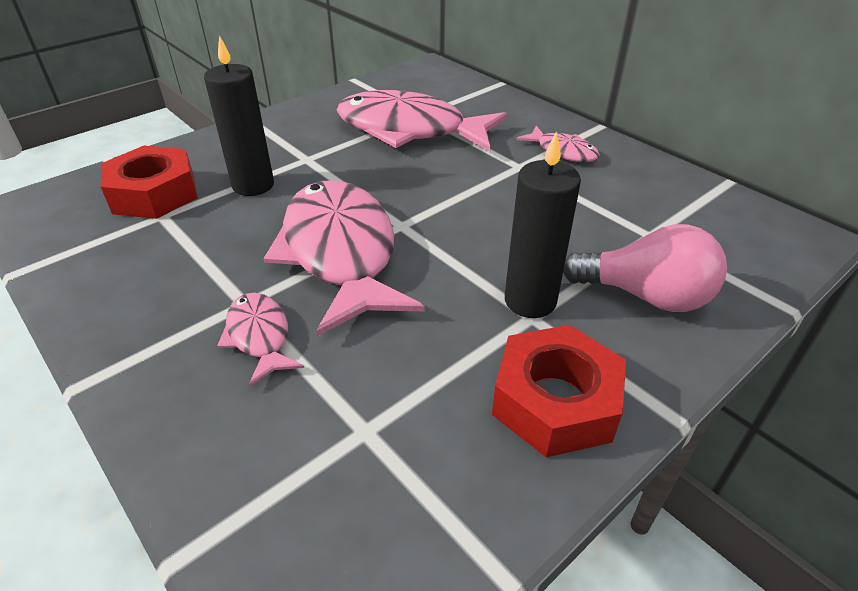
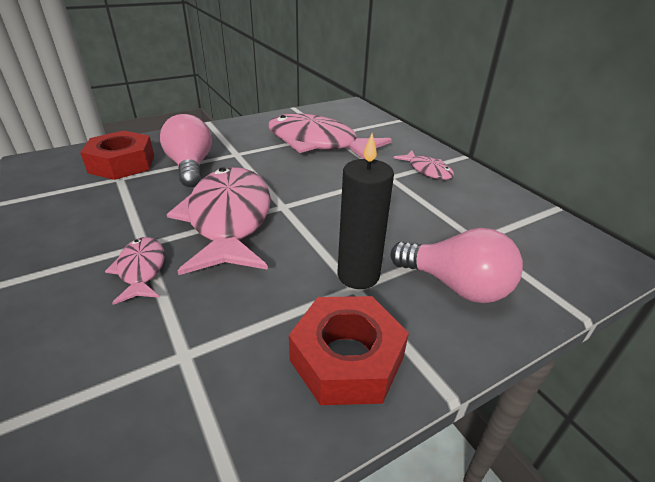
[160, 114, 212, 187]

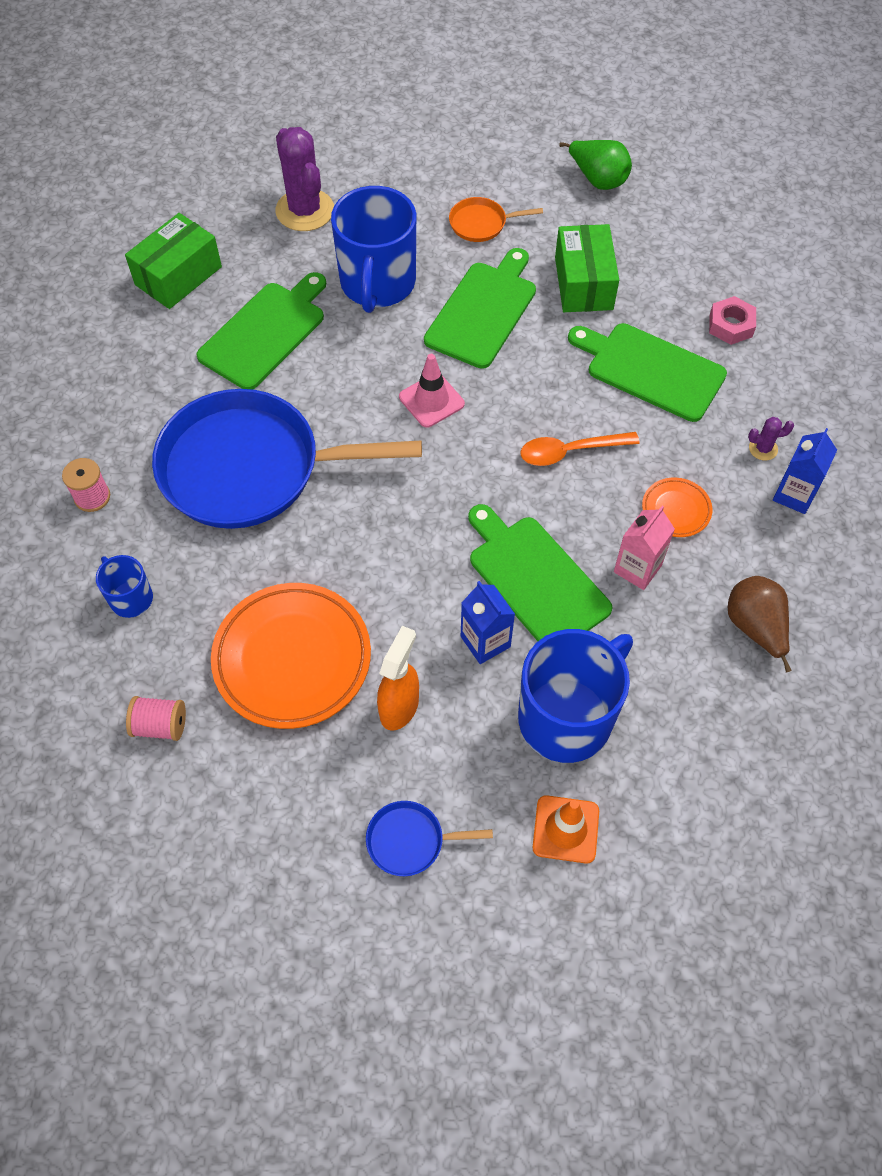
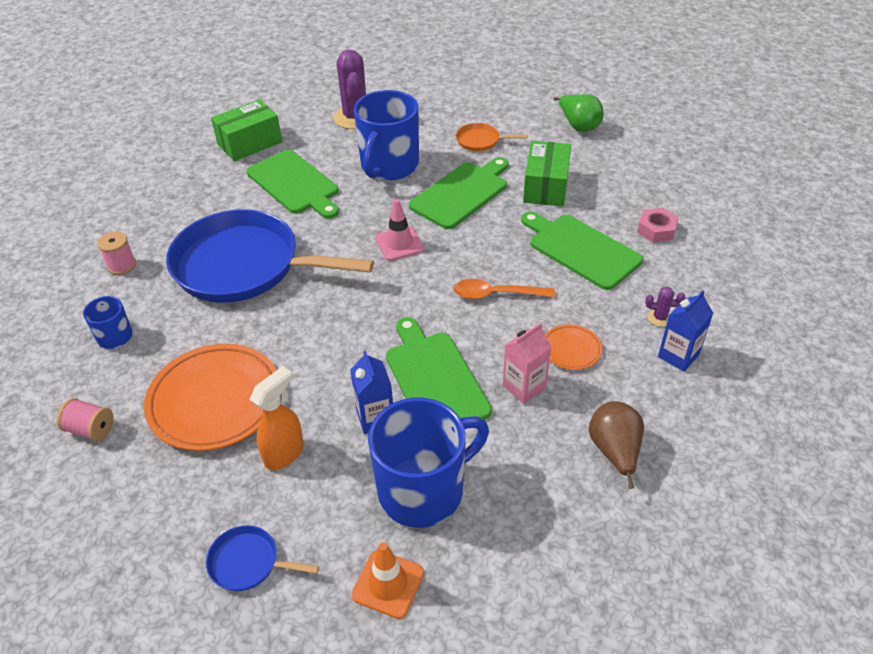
[247, 150, 339, 219]

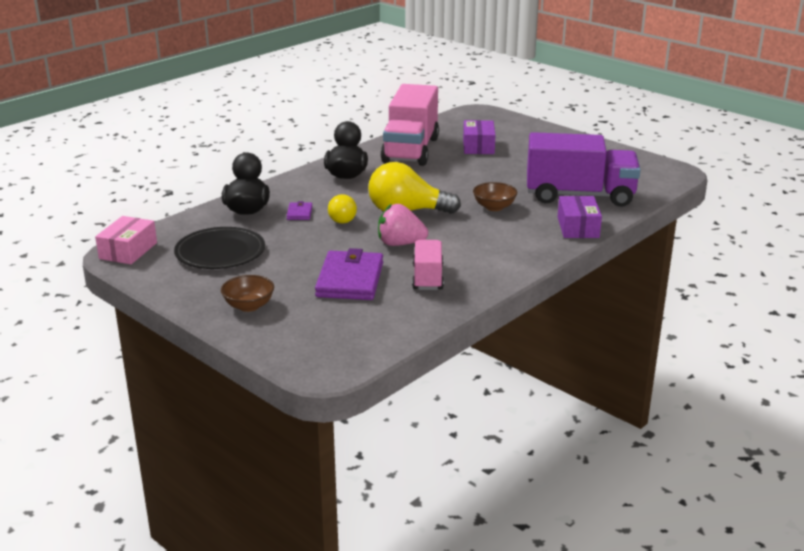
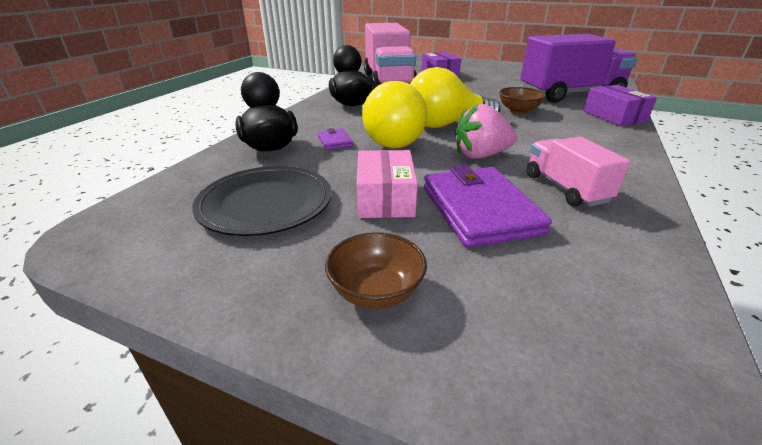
[357, 150, 418, 218]
[361, 81, 427, 148]

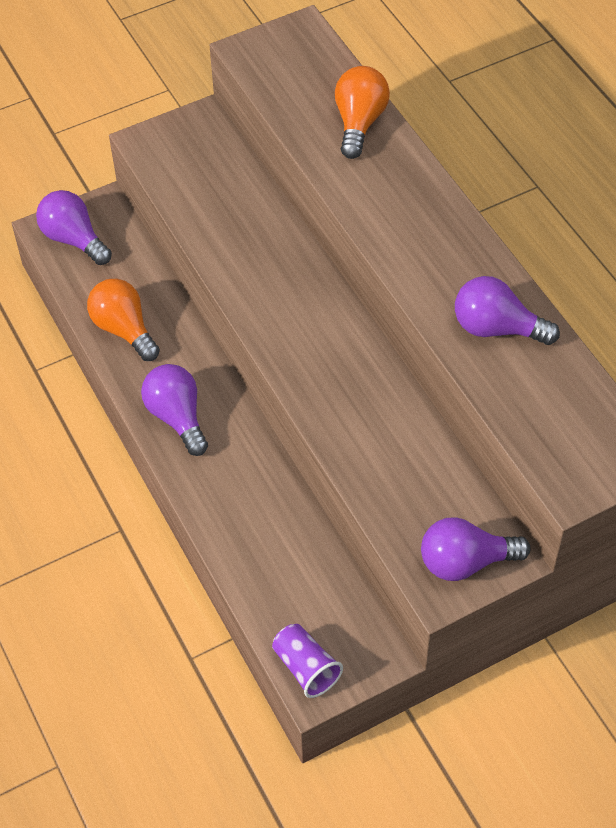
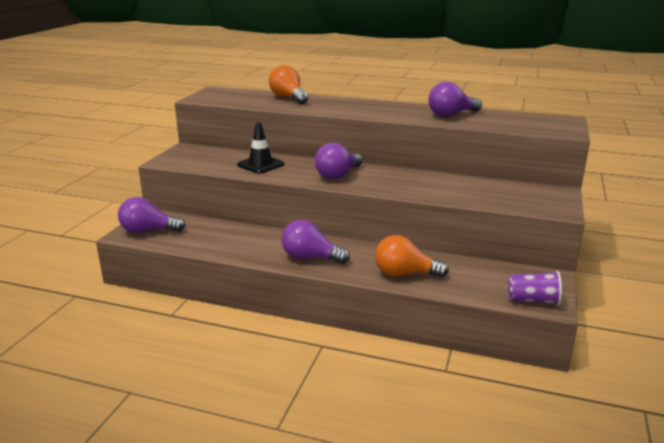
[237, 122, 284, 174]
[315, 143, 363, 179]
[375, 235, 449, 278]

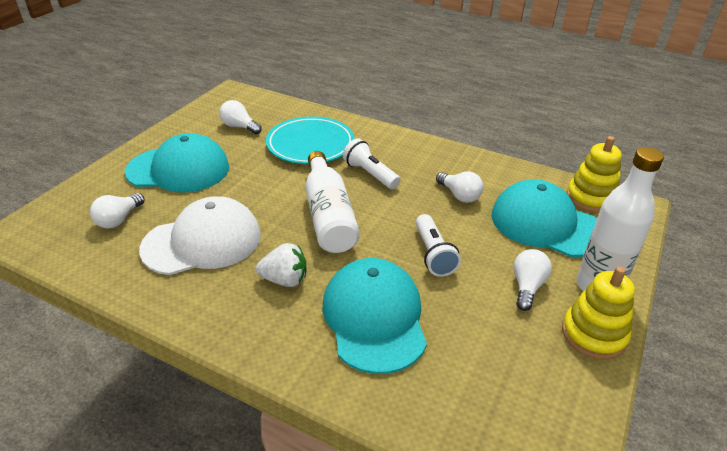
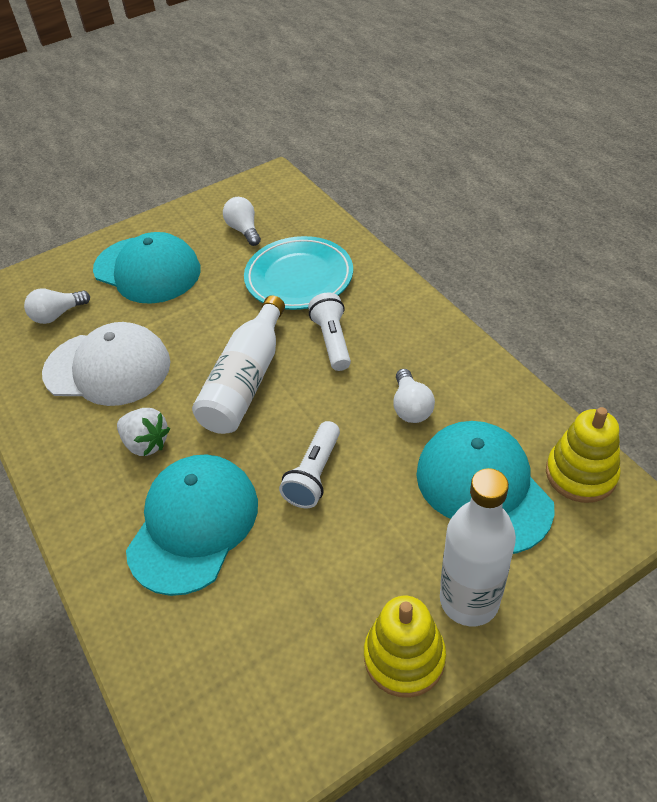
[514, 249, 552, 311] (first image)

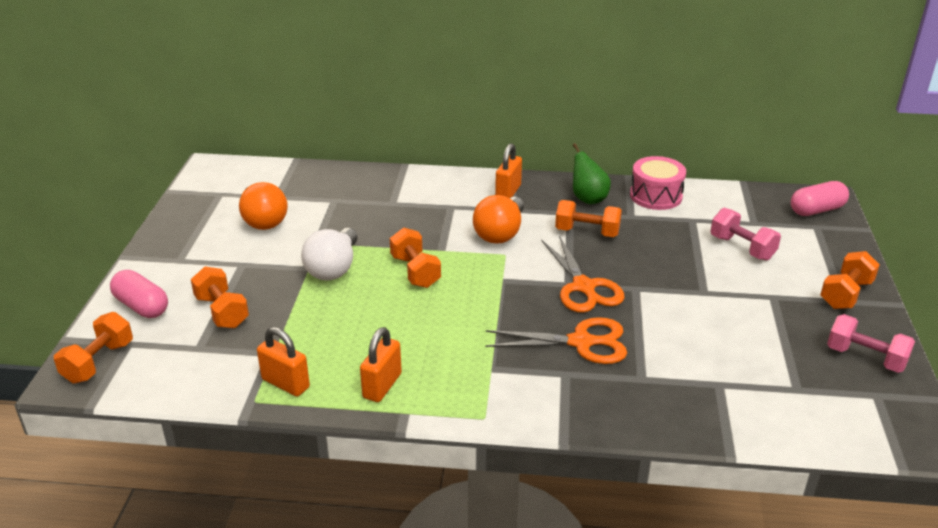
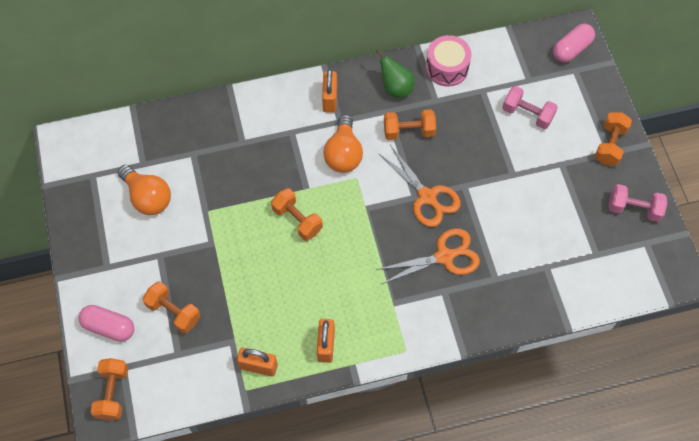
[301, 228, 357, 280] (first image)

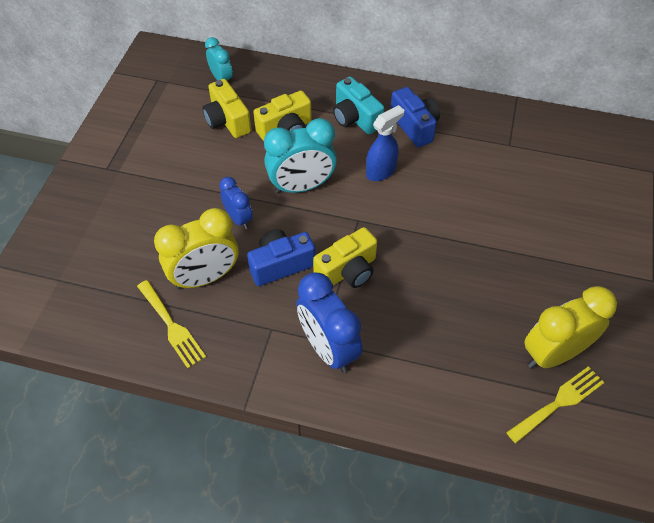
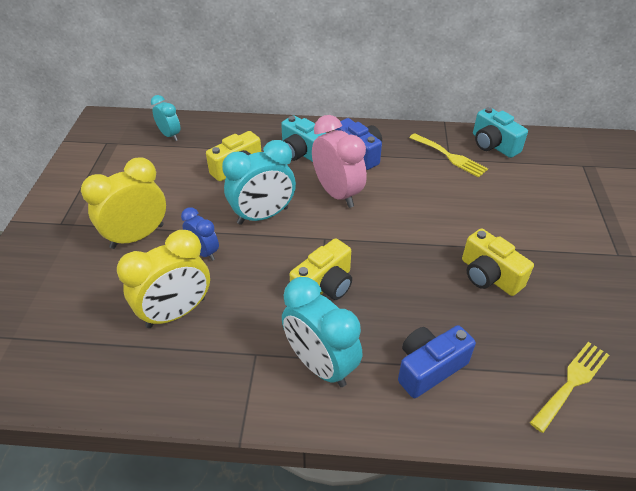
[81, 157, 166, 249]
[282, 277, 362, 387]
[312, 115, 367, 208]
[398, 325, 476, 398]
[409, 133, 488, 177]
[462, 229, 534, 296]
[473, 107, 528, 158]

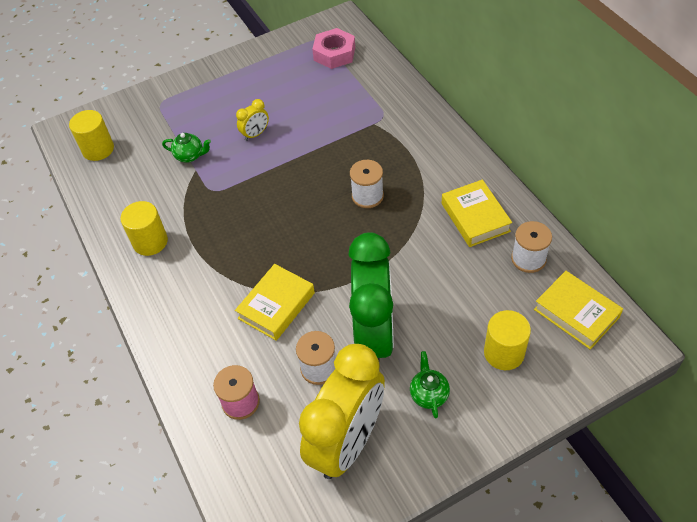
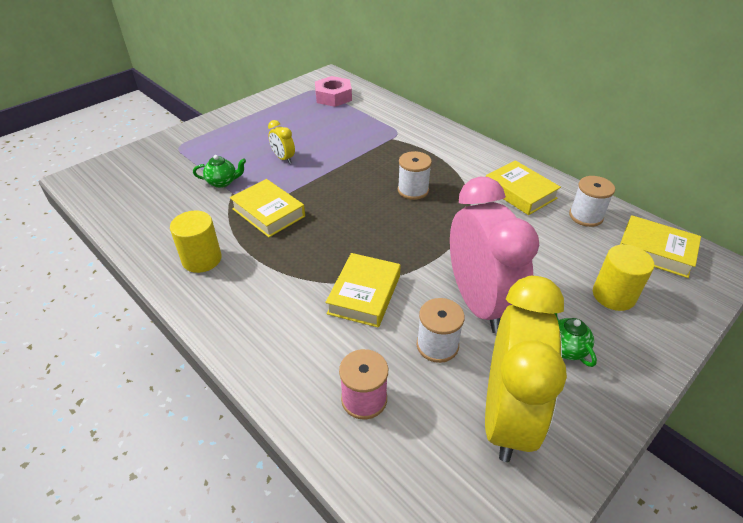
[230, 179, 305, 237]
[268, 120, 295, 164]
[450, 177, 539, 333]
[69, 110, 114, 161] (first image)

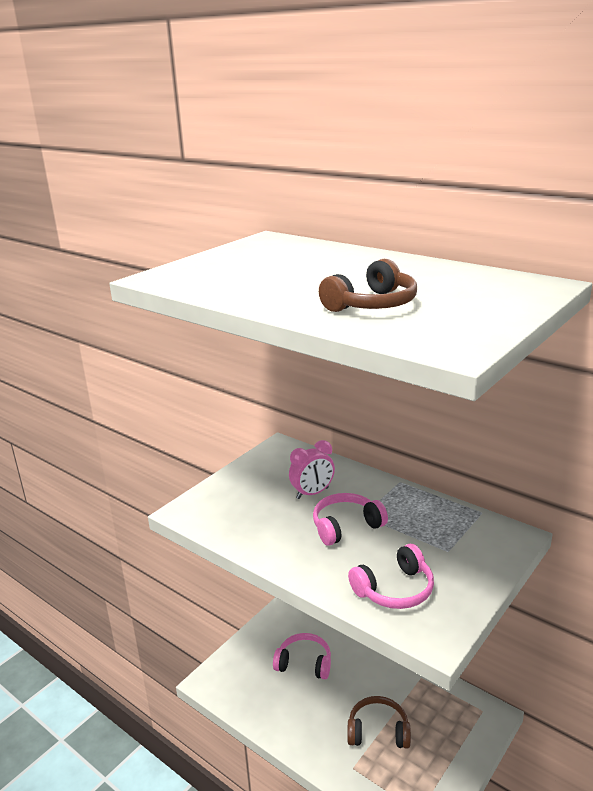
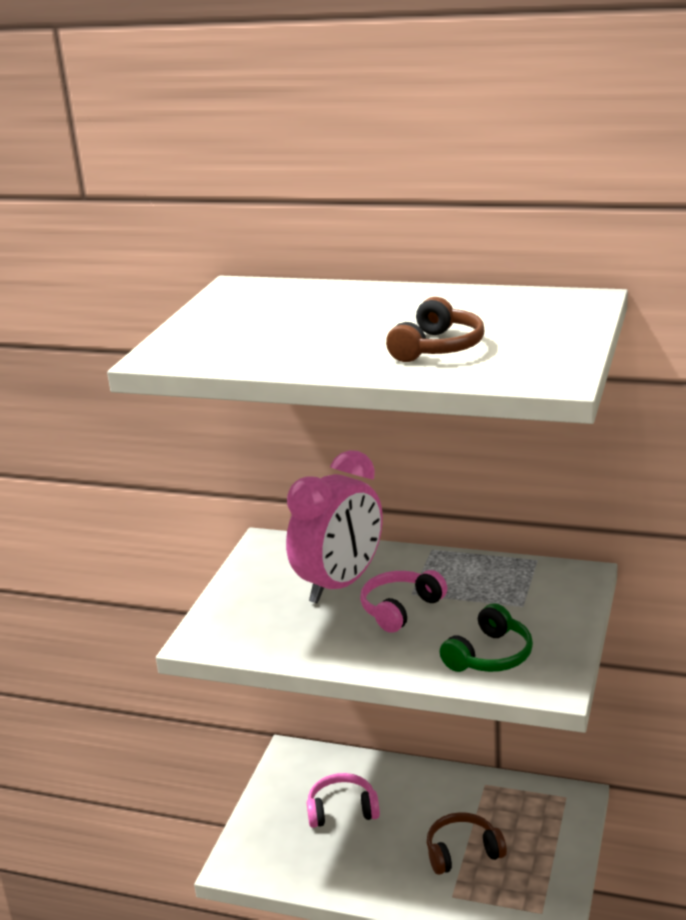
[286, 450, 383, 603]
[440, 603, 533, 672]

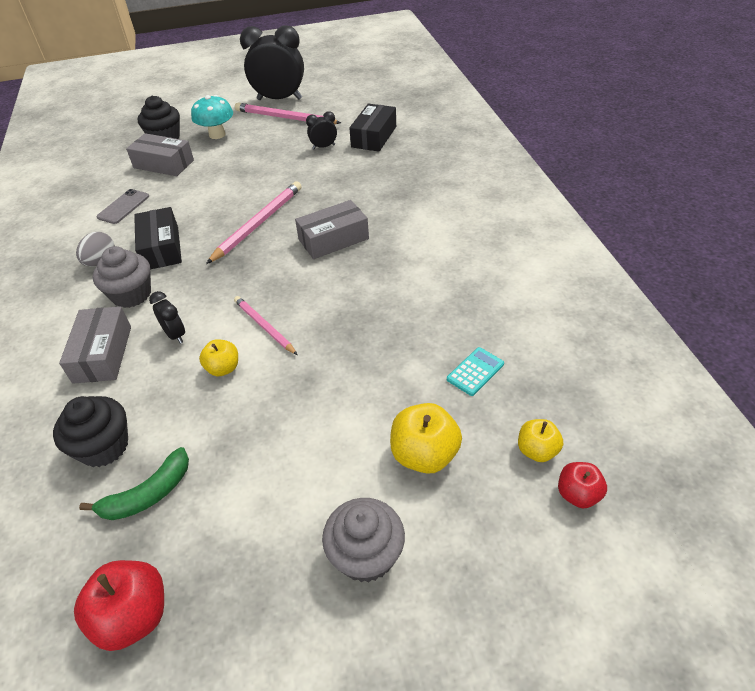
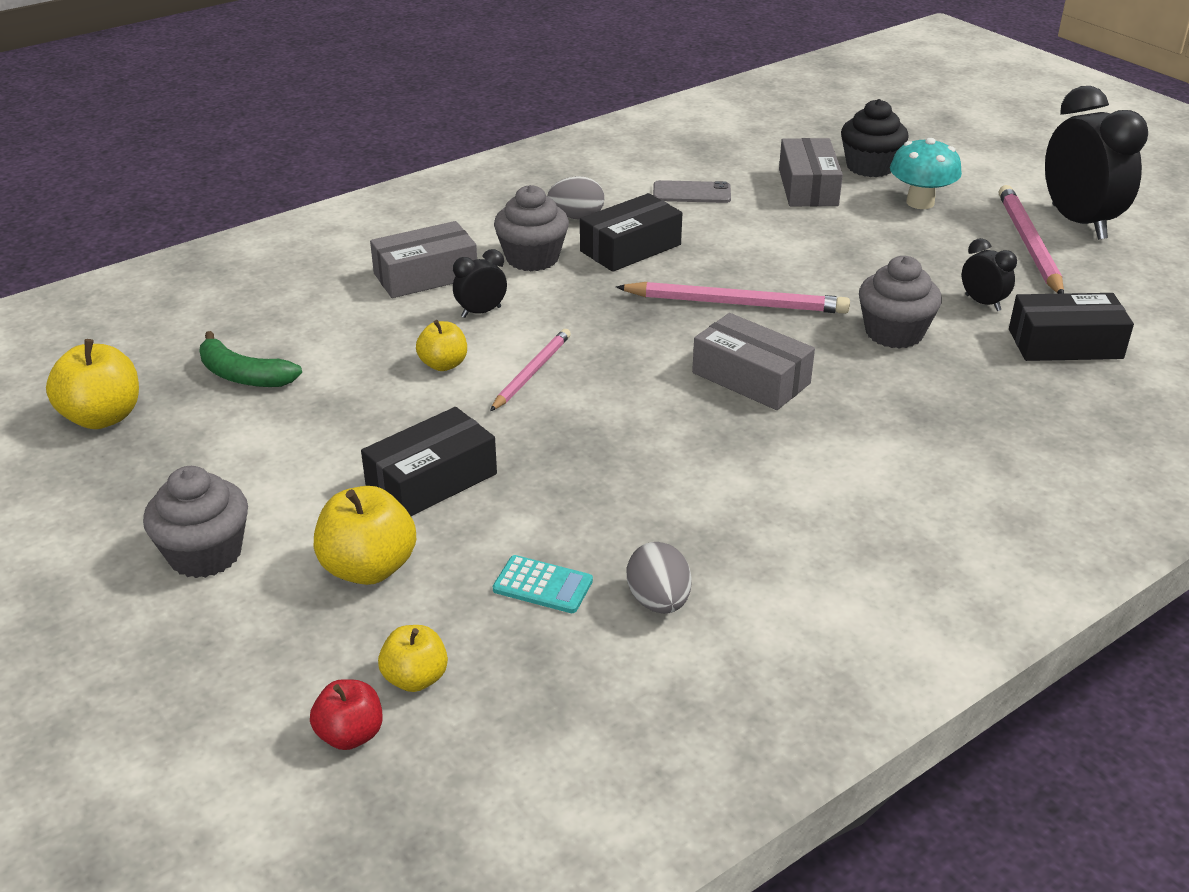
[46, 339, 139, 429]
[361, 407, 497, 516]
[453, 249, 507, 318]
[627, 542, 692, 614]
[859, 256, 942, 349]
[53, 396, 128, 467] (first image)

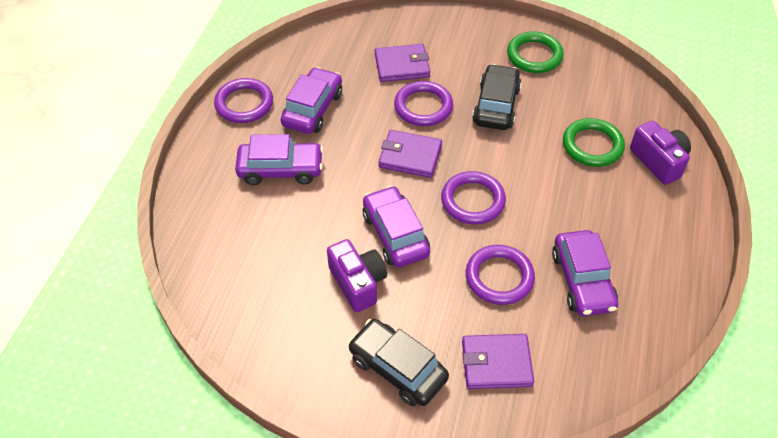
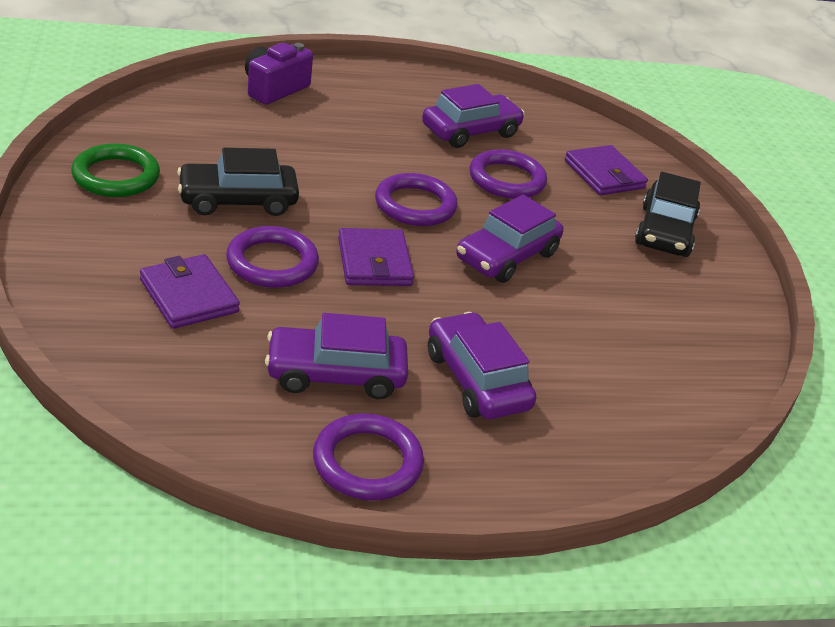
[327, 239, 387, 312] (first image)
[563, 118, 625, 167] (first image)

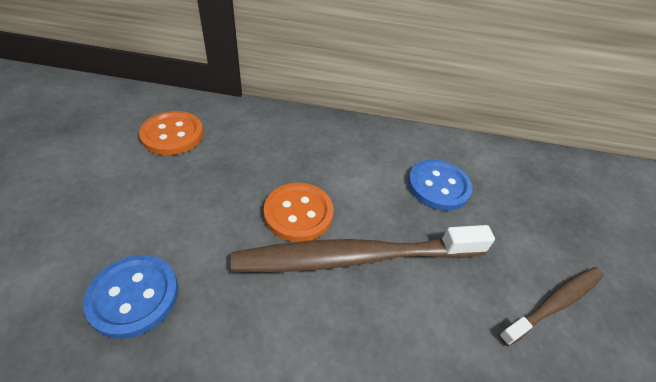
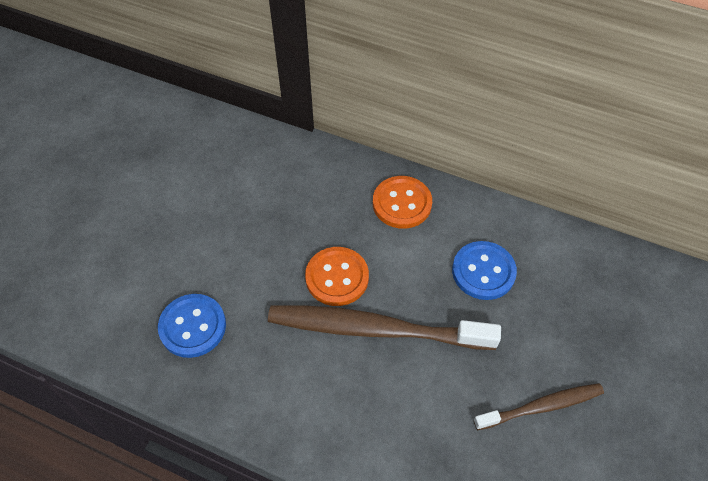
[373, 176, 432, 229]

